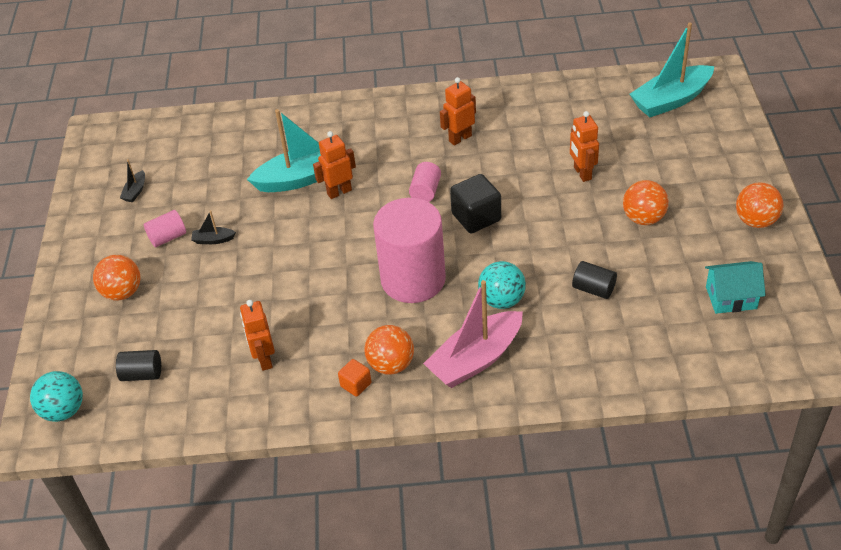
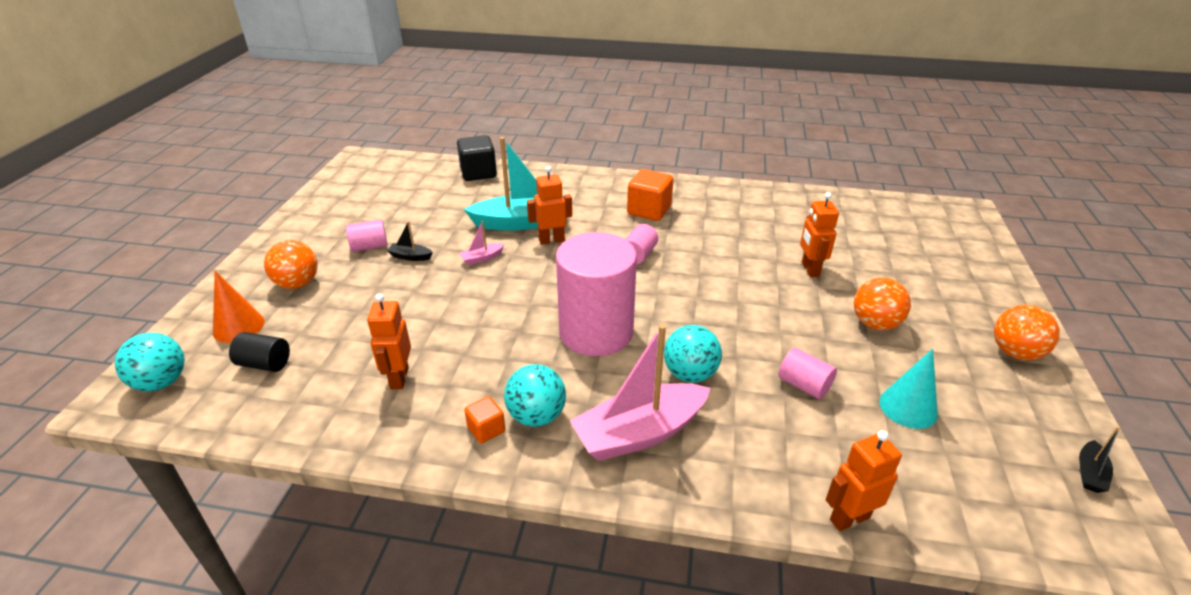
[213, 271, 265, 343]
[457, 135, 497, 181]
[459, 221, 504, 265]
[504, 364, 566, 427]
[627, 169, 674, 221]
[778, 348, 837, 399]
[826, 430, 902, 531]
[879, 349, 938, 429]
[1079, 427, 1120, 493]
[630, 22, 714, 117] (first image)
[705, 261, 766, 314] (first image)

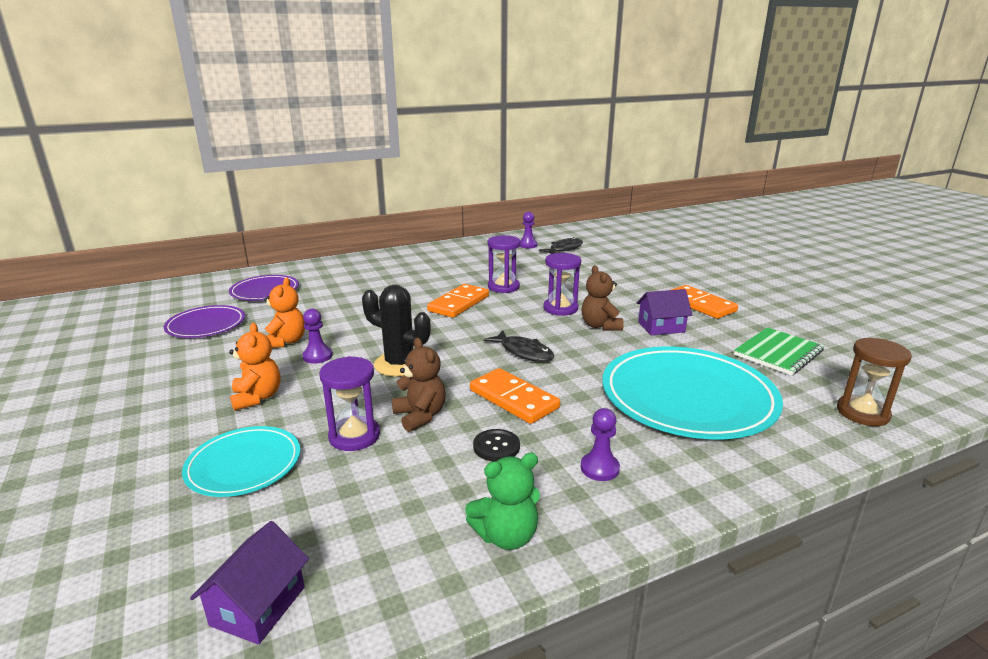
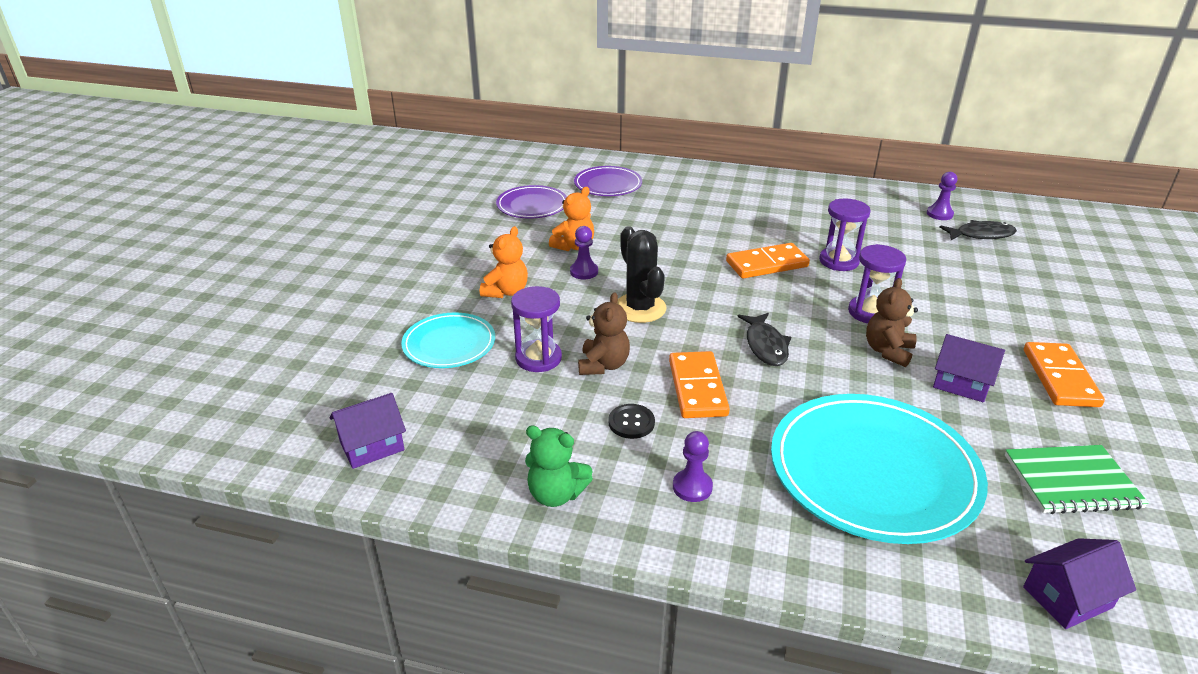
[1023, 538, 1136, 629]

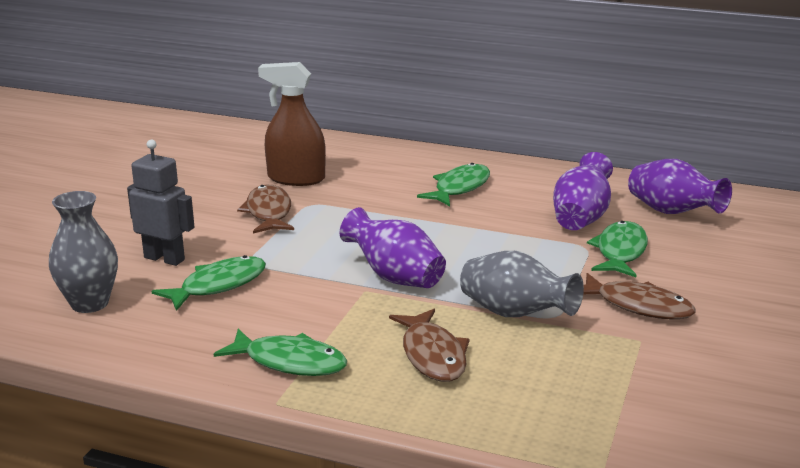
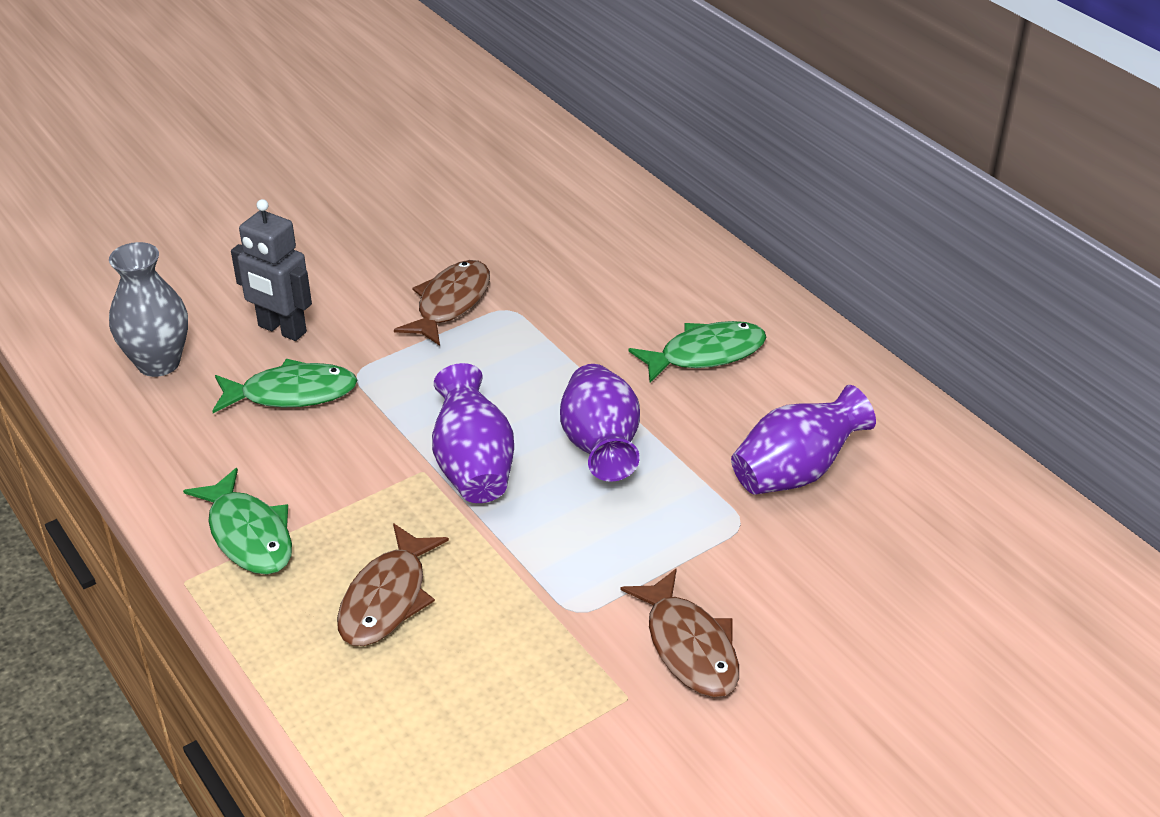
[231, 199, 312, 341]
[560, 364, 640, 482]
[258, 62, 326, 186] (first image)
[460, 251, 584, 317] (first image)
[587, 221, 648, 277] (first image)

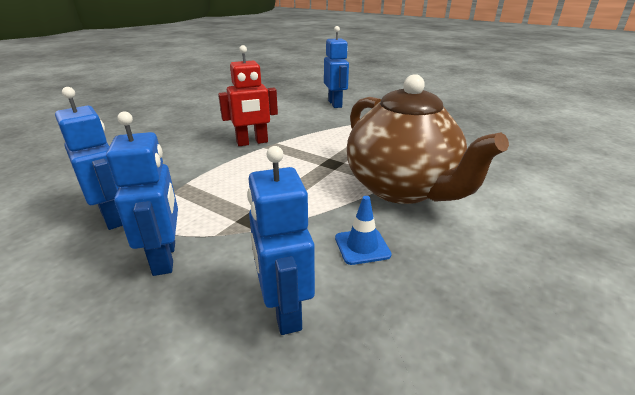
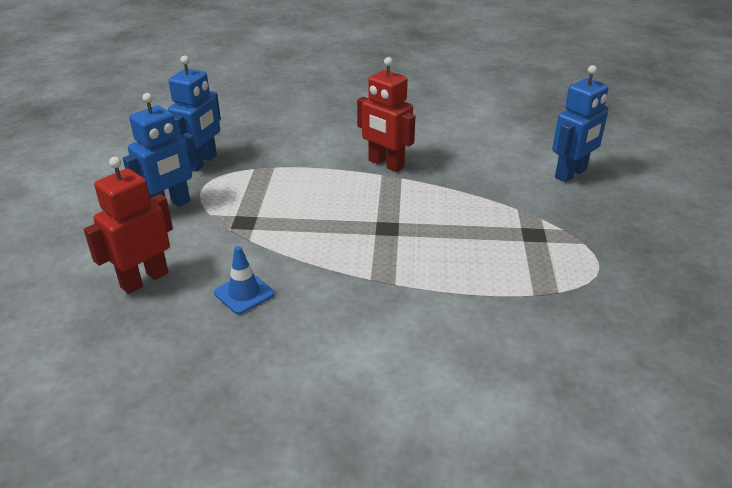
[84, 157, 173, 294]
[347, 74, 509, 204] (first image)

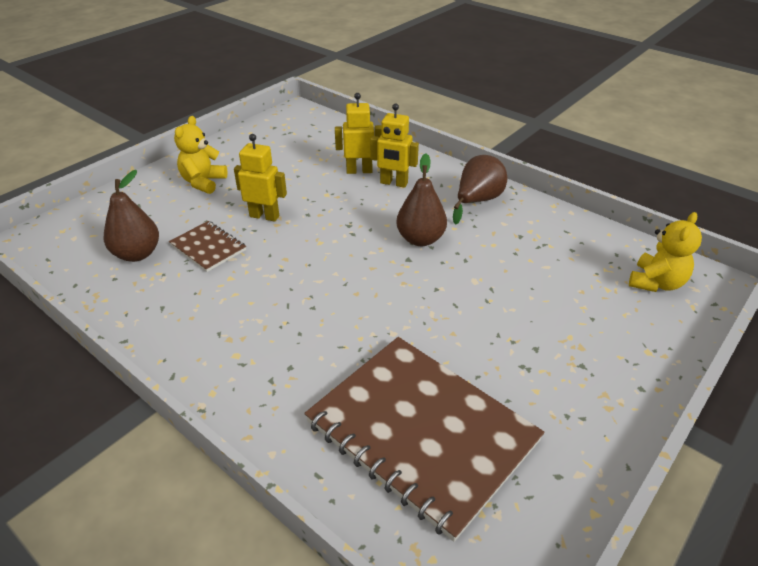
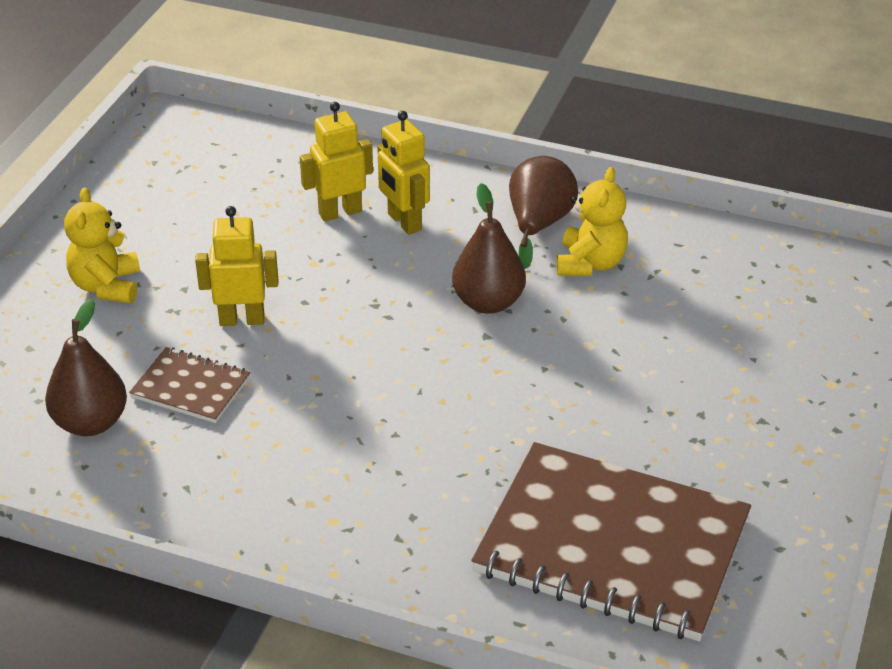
[377, 111, 430, 235]
[557, 167, 628, 276]

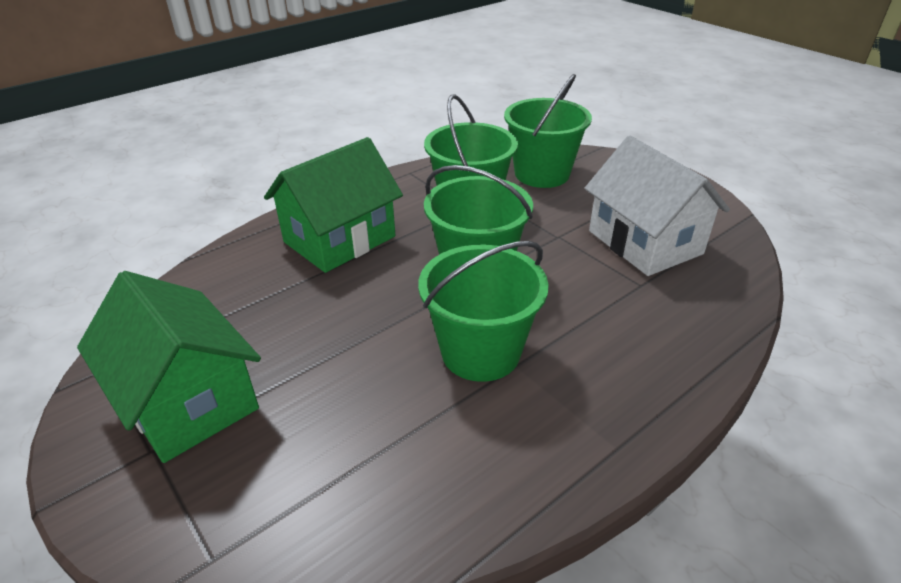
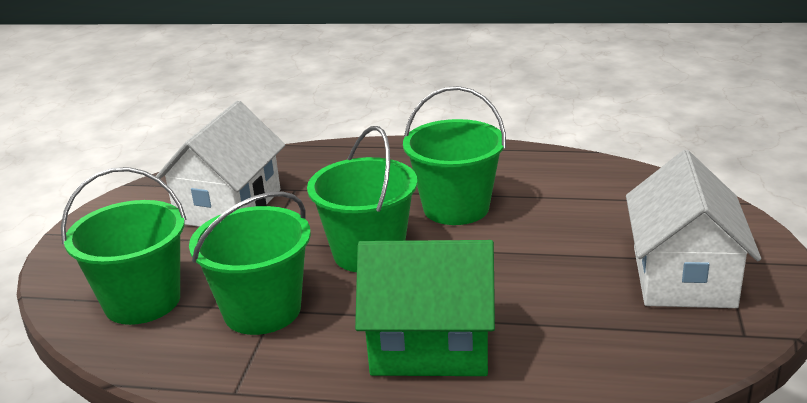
[626, 150, 761, 308]

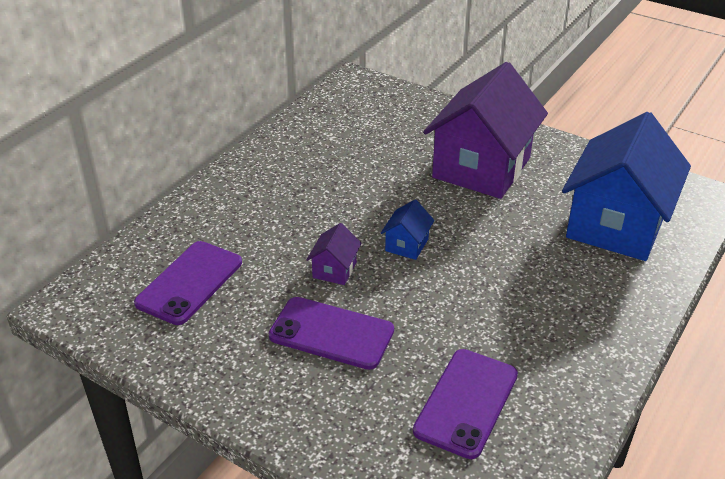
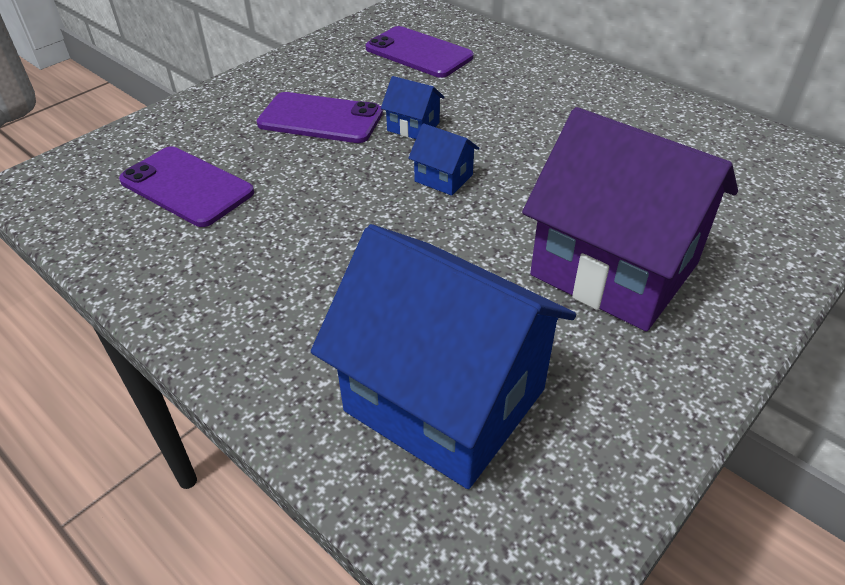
[257, 92, 383, 143]
[381, 76, 444, 139]

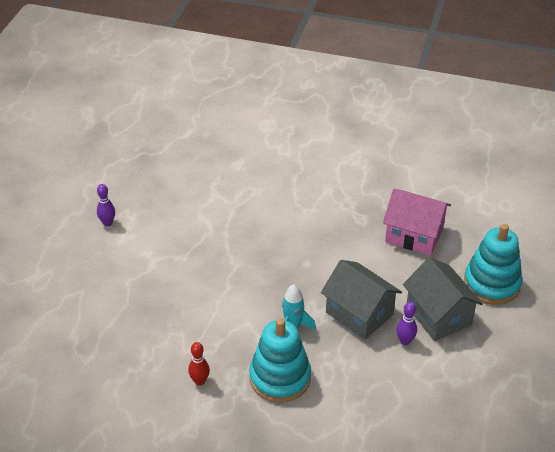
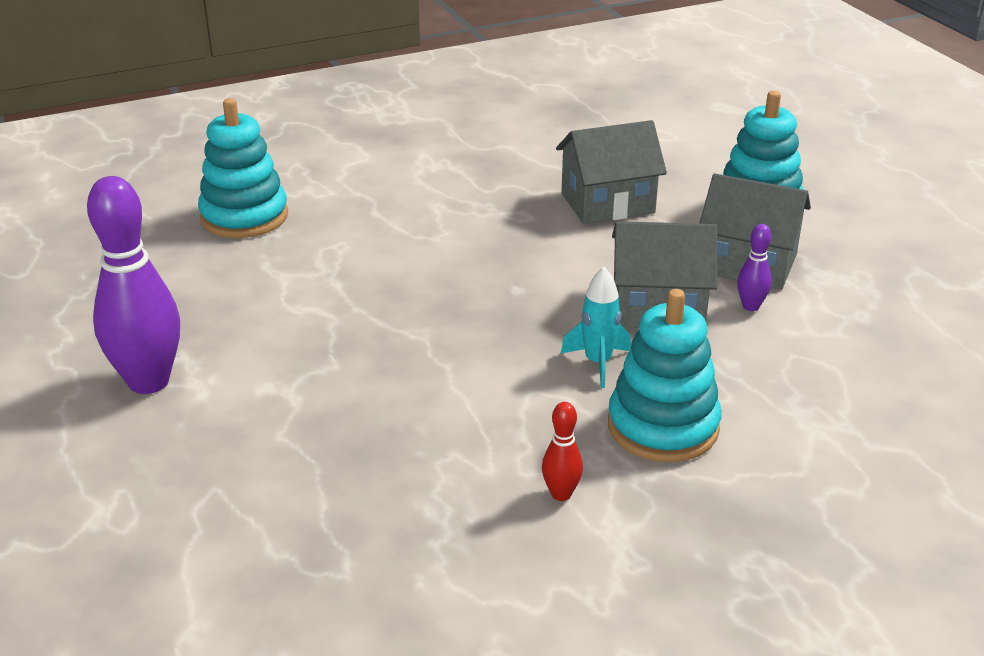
[87, 176, 180, 394]
[198, 98, 288, 238]
[556, 120, 667, 224]

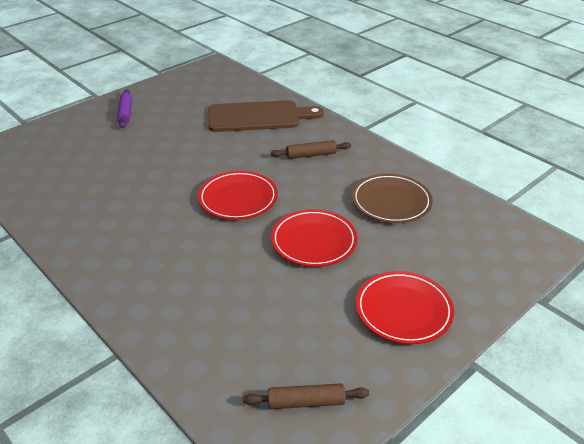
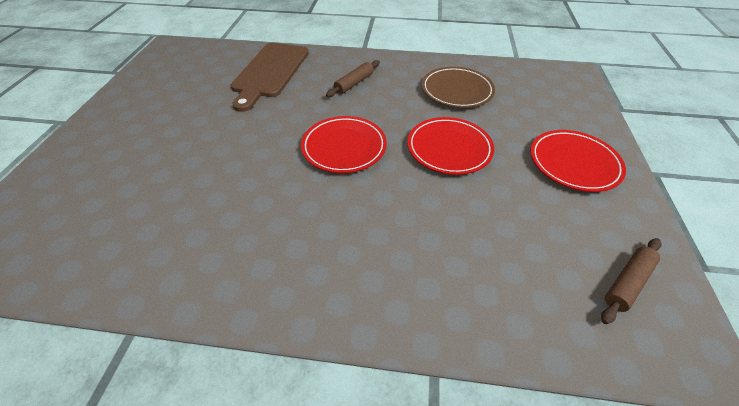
[231, 43, 309, 112]
[117, 89, 132, 128] (first image)

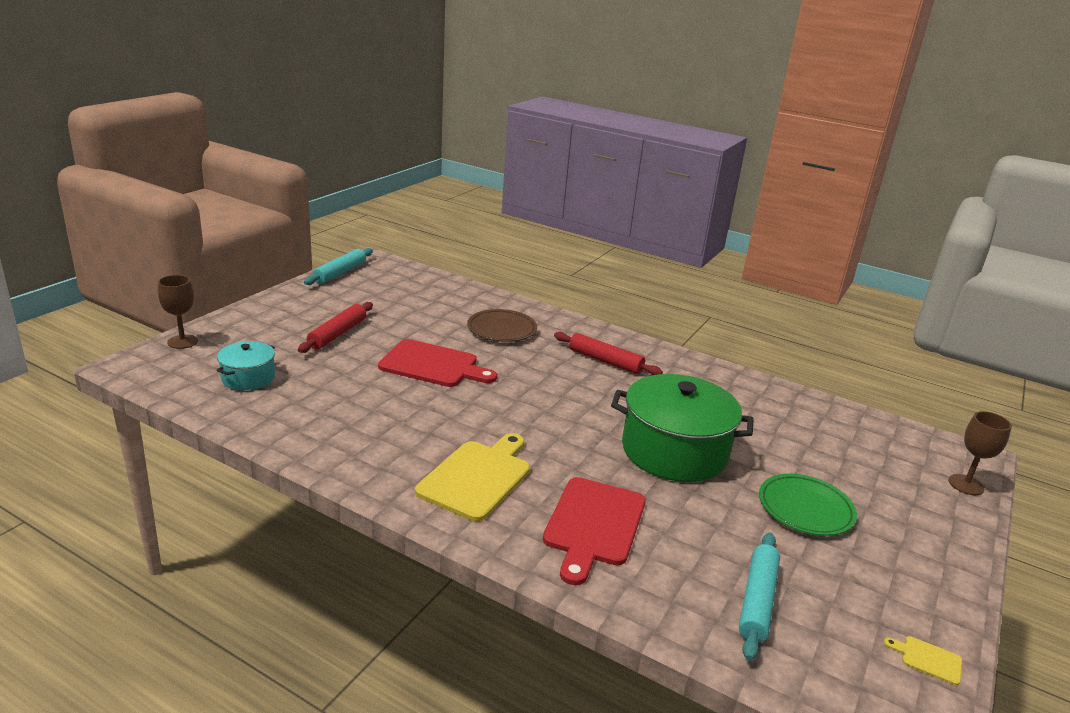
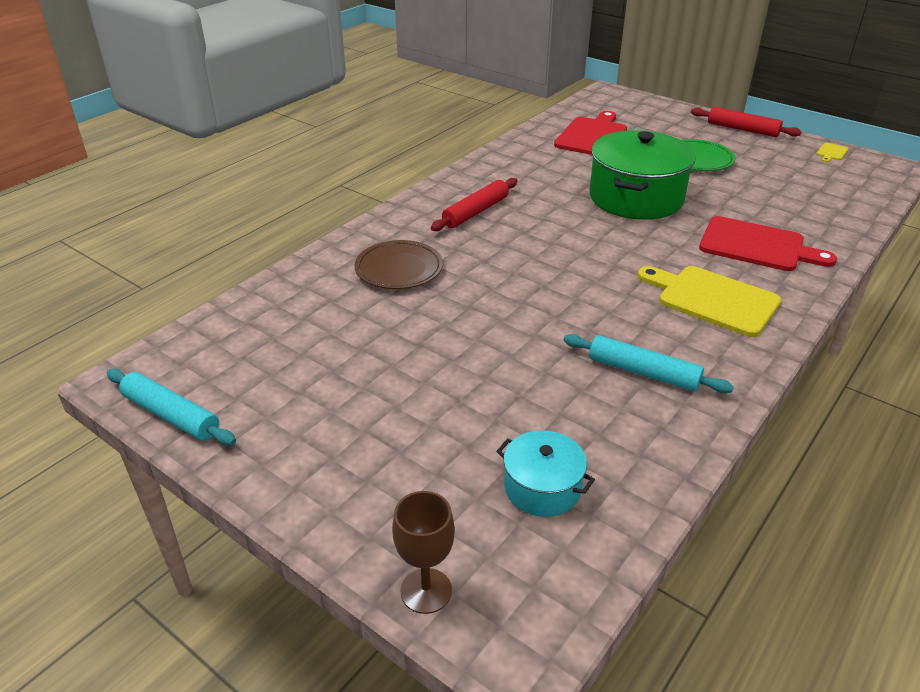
[554, 111, 627, 155]
[564, 334, 734, 393]
[691, 107, 802, 137]
[949, 411, 1012, 495] (first image)

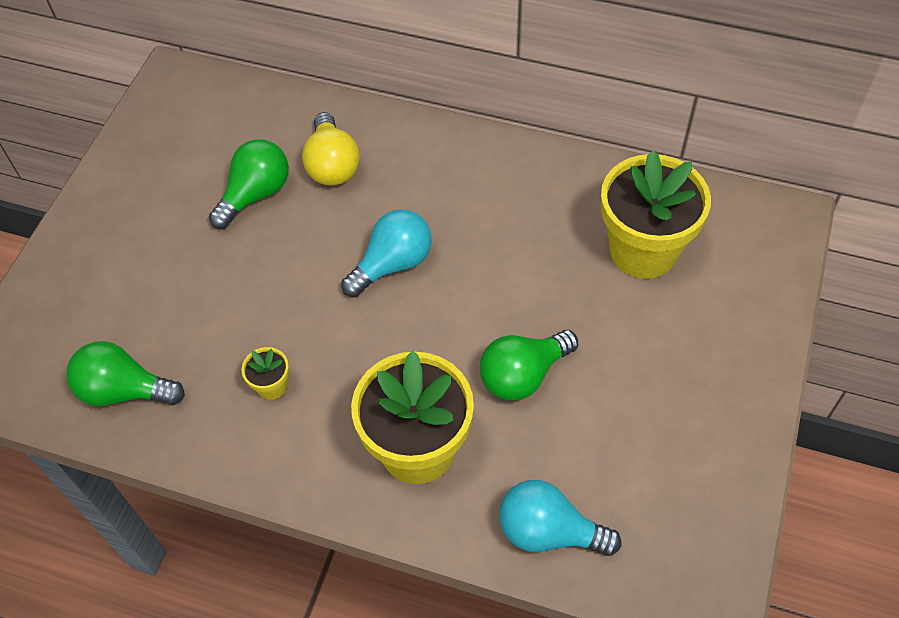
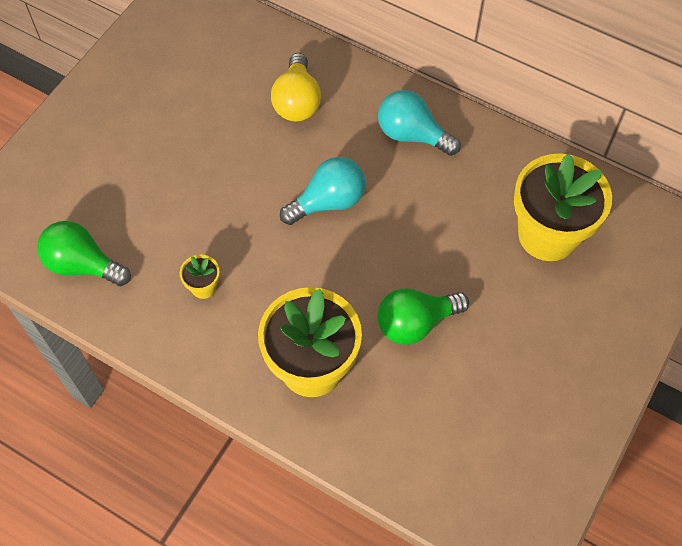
[378, 90, 461, 156]
[209, 139, 289, 229] (first image)

